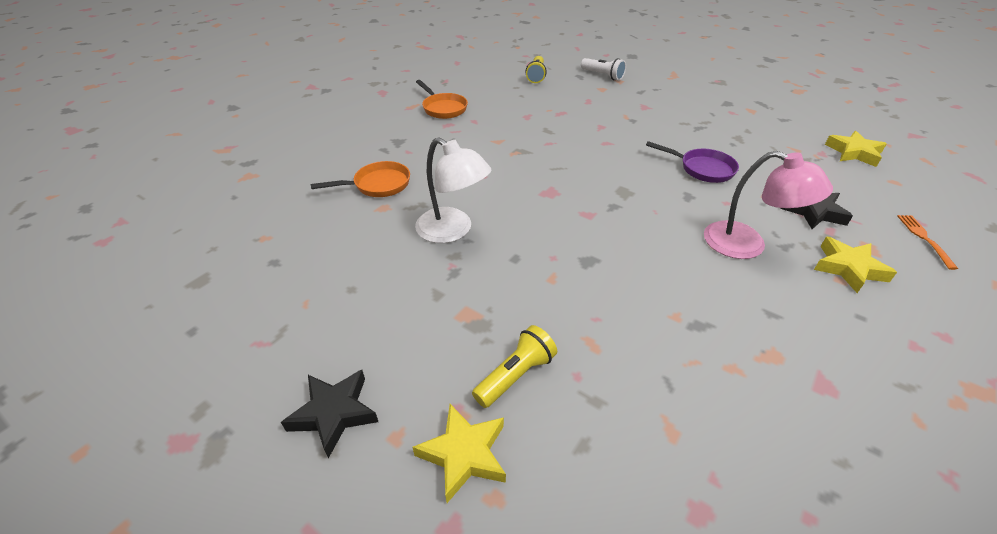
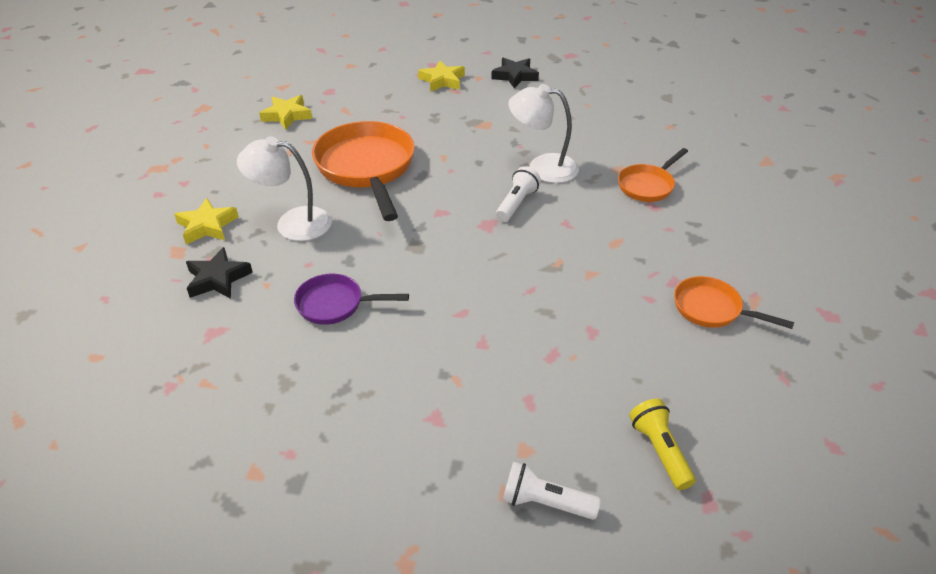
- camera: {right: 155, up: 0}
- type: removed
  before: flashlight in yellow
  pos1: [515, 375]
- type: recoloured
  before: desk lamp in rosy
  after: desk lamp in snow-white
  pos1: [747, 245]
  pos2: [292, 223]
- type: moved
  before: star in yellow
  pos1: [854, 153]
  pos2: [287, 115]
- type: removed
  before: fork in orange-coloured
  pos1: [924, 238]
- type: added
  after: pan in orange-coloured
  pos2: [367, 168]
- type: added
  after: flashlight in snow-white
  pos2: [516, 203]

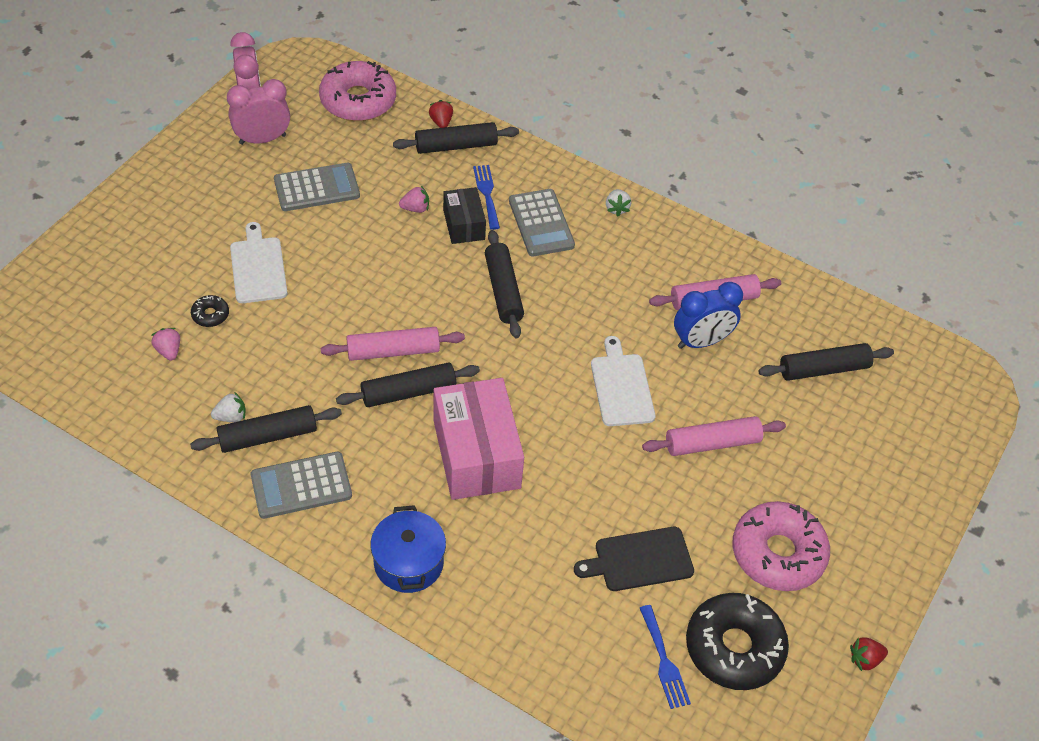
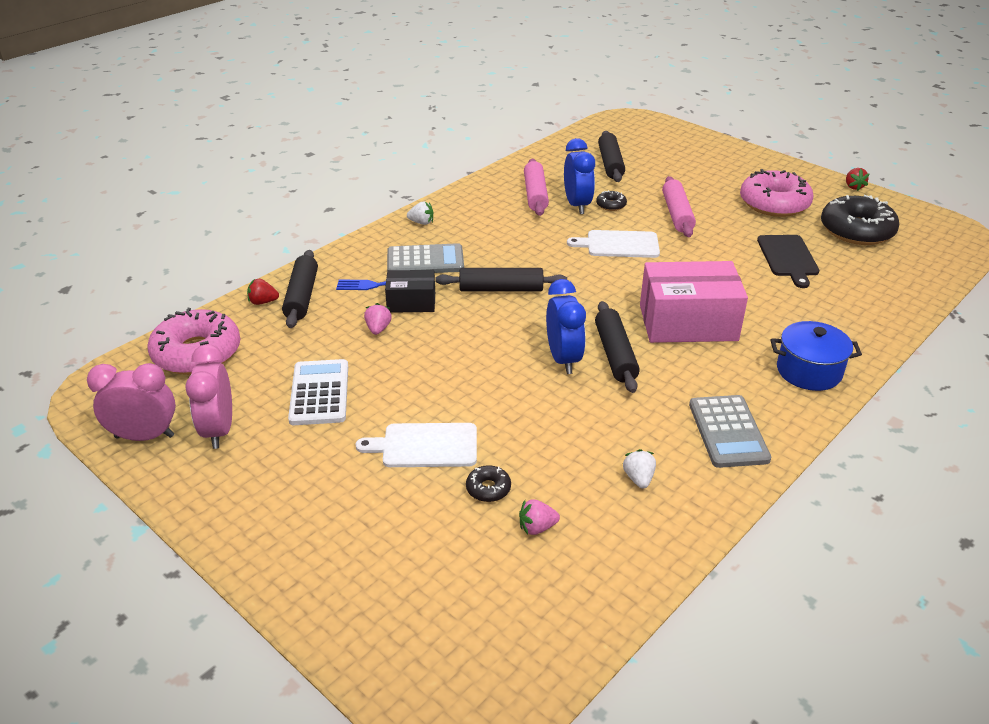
- camera: {right: -75, up: -15}
- type: removed
  before: rolling pin in ebony
  pos1: [268, 436]
- type: recoloured
  before: calculator in gray
  after: calculator in snow-white
  pos1: [317, 188]
  pos2: [319, 393]
- type: replaced
  before: rolling pin in rosy
  after: bedside clock in blue
  pos1: [393, 351]
  pos2: [563, 359]
- type: removed
  before: fork in blue
  pos1: [664, 661]
- type: added
  after: donut in ebony
  pos2: [611, 205]

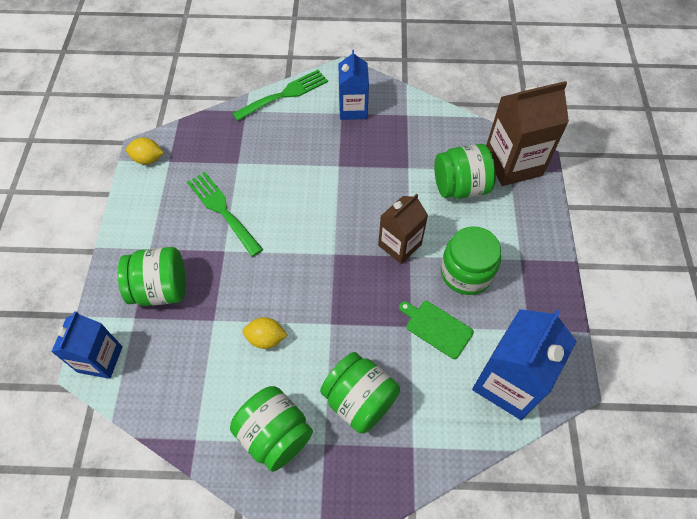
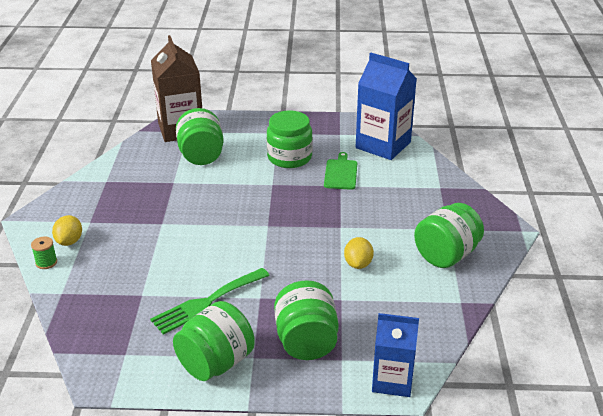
- camera: {right: -90, up: -25}
- type: moved
  before: toy lemon in yellow
  pos1: [148, 159]
  pos2: [69, 241]
- type: replaced
  before: fork in green
  after: bobbin in green
  pos1: [285, 94]
  pos2: [46, 262]
- type: moved
  before: preserve jar in green
  pos1: [359, 400]
  pos2: [216, 363]
- type: removed
  before: carton in blue
  pos1: [353, 109]
- type: removed
  before: carton in dark brown
  pos1: [399, 245]
- type: turned
  before: cutting board in green
  pos1: [437, 328]
  pos2: [341, 173]
  turn: 150

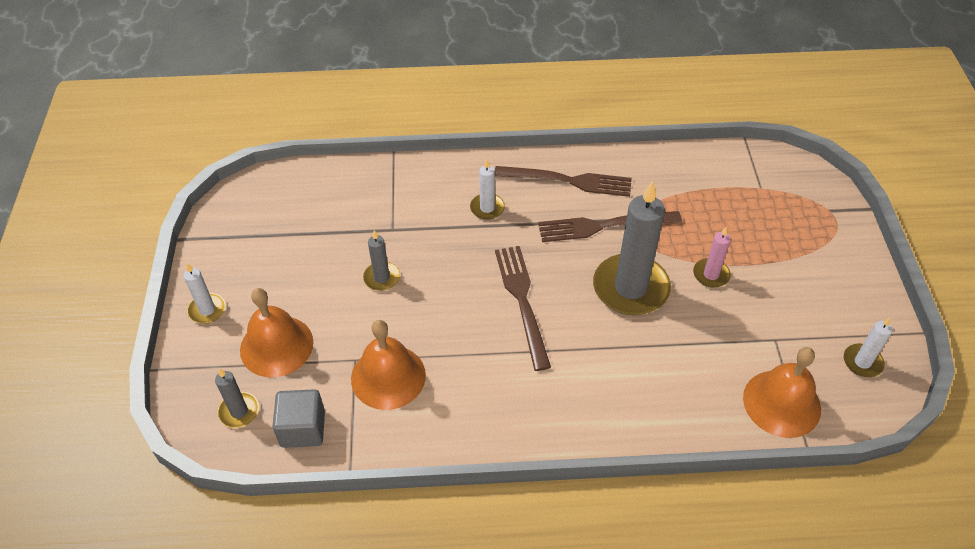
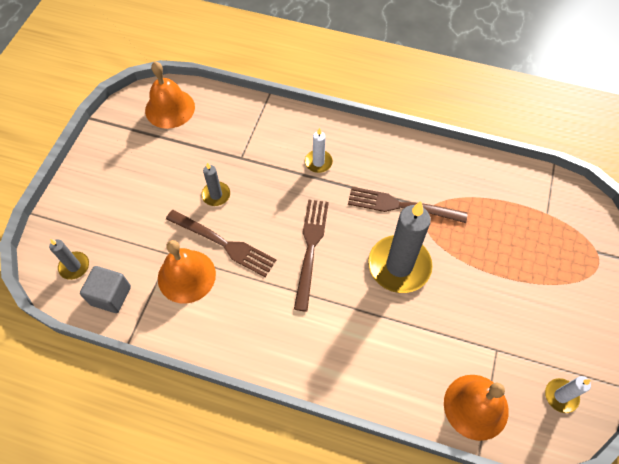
- camera: {right: 20, up: 10}
- type: removed
  before: wax candle in snow-white
  pos1: [207, 310]
- type: moved
  before: bell in orange-coloured
  pos1: [276, 346]
  pos2: [170, 108]
- type: moved
  before: fork in dark brown
  pos1: [569, 181]
  pos2: [224, 244]
- type: removed
  before: wax candle in rosy
  pos1: [711, 274]

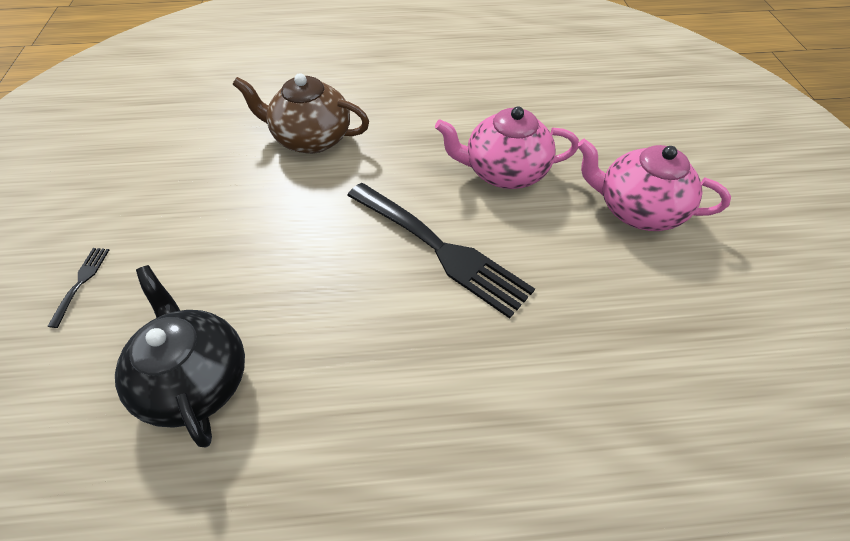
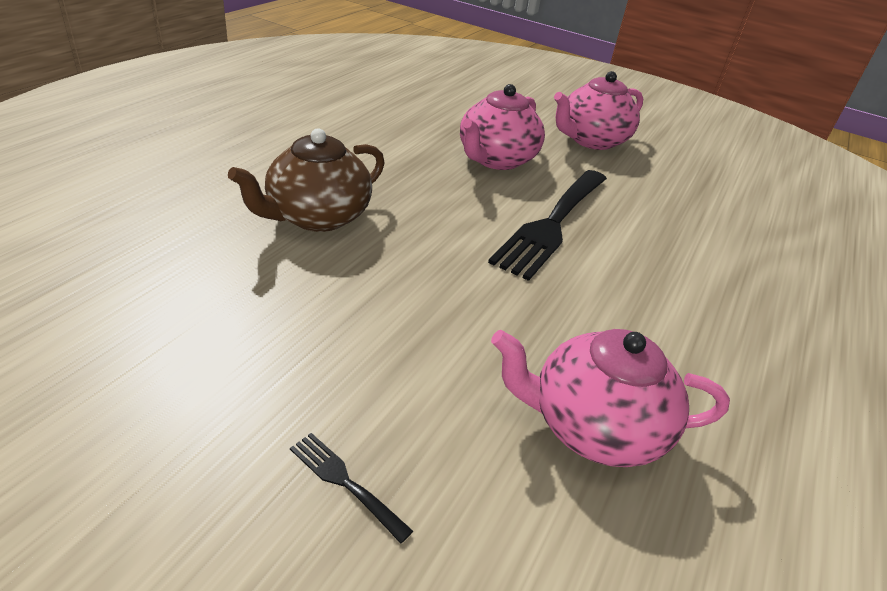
- camera: {right: -60, up: -15}
- type: recoloured
  before: teapot in ebony
  after: teapot in rosy
  pos1: [196, 379]
  pos2: [593, 427]
- type: turned
  before: fork in ebony
  pos1: [440, 249]
  pos2: [552, 224]
  turn: 135

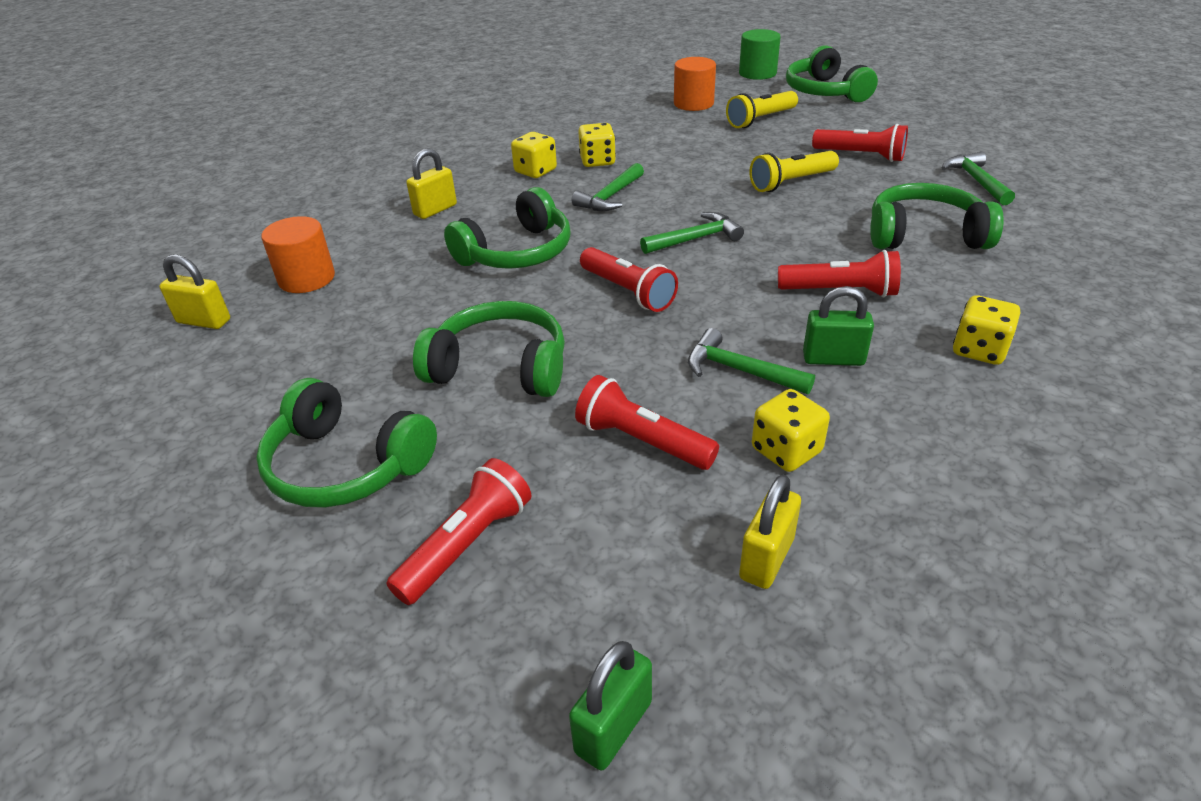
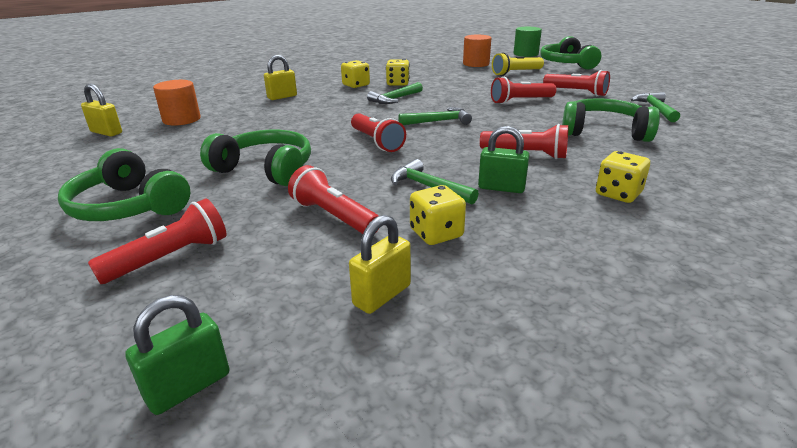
- camera: {right: 10, up: -10}
- type: removed
  before: headphones in green
  pos1: [517, 252]
- type: recoloured
  before: flashlight in yellow
  after: flashlight in red
  pos1: [791, 182]
  pos2: [520, 101]

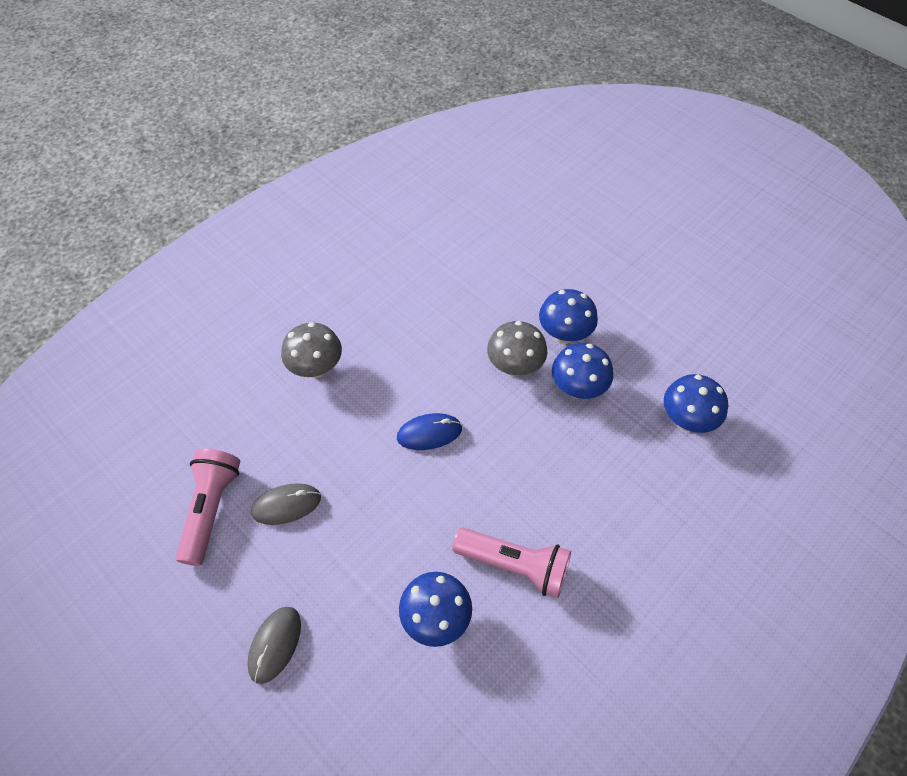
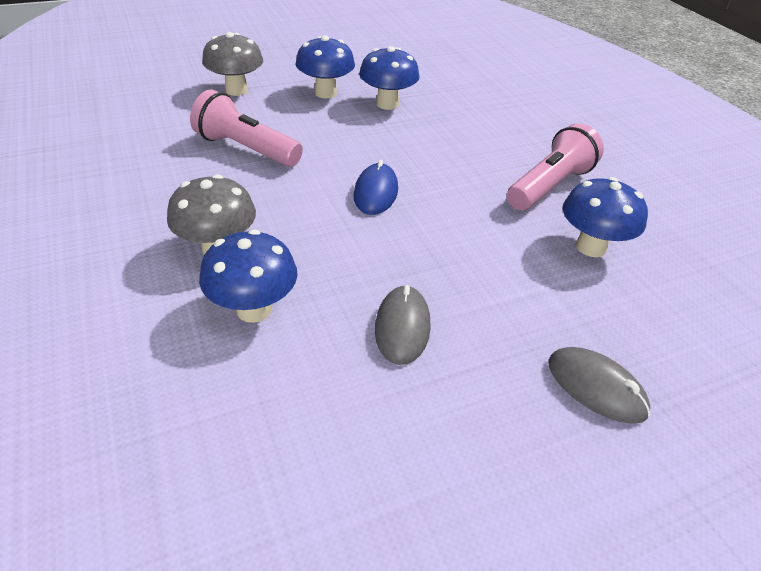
- camera: {right: -70, up: -15}
- type: moved
  before: flashlight in rosy
  pos1: [211, 509]
  pos2: [246, 149]
- type: moved
  before: mushroom in gray
  pos1: [514, 366]
  pos2: [236, 90]
- type: moved
  before: mushroom in blue
  pos1: [686, 420]
  pos2: [254, 309]

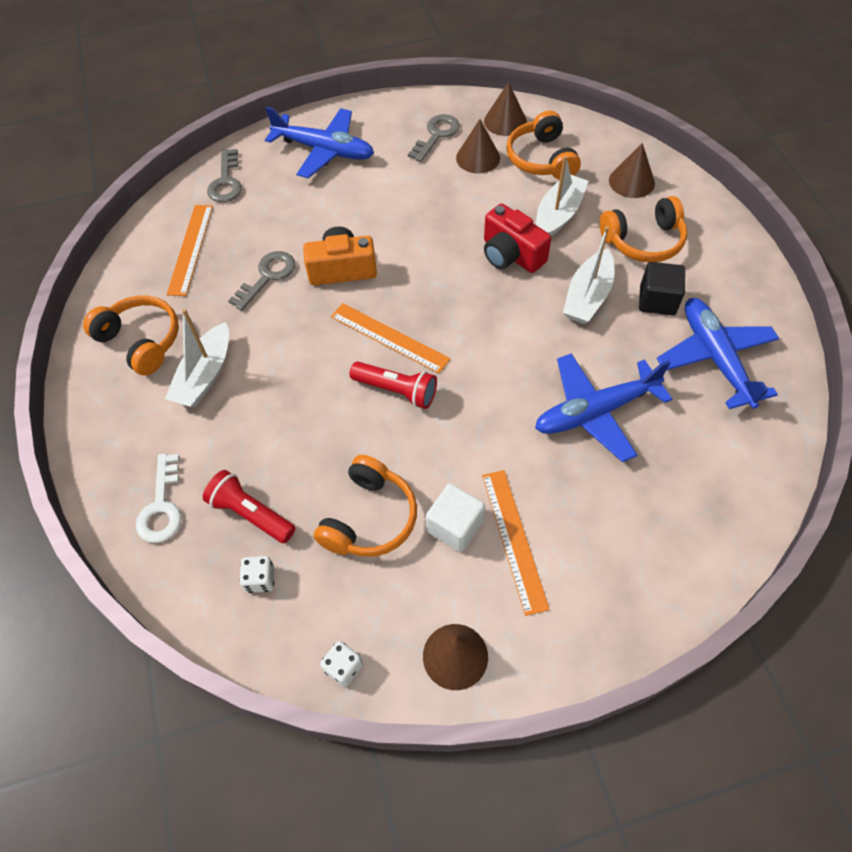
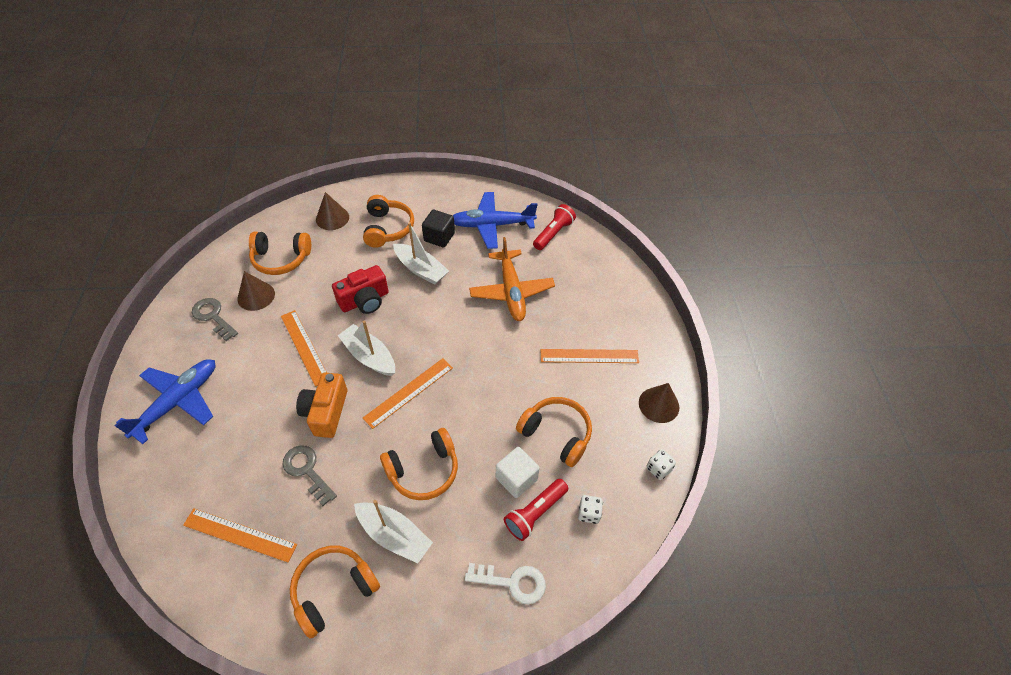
- camera: {right: -80, up: -5}
- type: removed
  before: key in gray
  pos1: [226, 181]
- type: moved
  before: flashlight in red
  pos1: [397, 391]
  pos2: [553, 233]
- type: moved
  before: block in snow-white
  pos1: [455, 526]
  pos2: [516, 478]
- type: removed
  before: solid cone in dark brown
  pos1: [505, 121]
- type: recoloured
  before: toy plane in blue
  after: toy plane in orange-coloured
  pos1: [595, 412]
  pos2: [511, 291]
- type: moved
  before: sailboat in snow-white
  pos1: [558, 215]
  pos2: [369, 356]
- type: added
  after: measuring stick in orange-coloured
  pos2: [304, 347]
- type: added
  after: headphones in orange-coloured
  pos2: [423, 470]

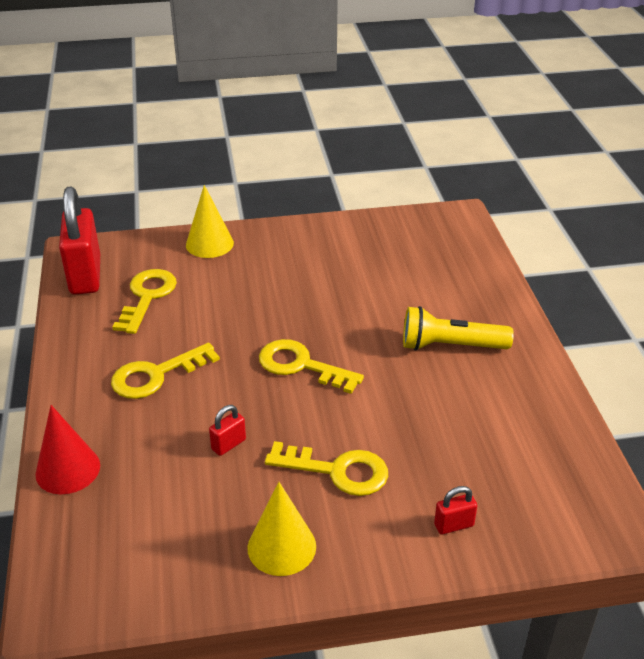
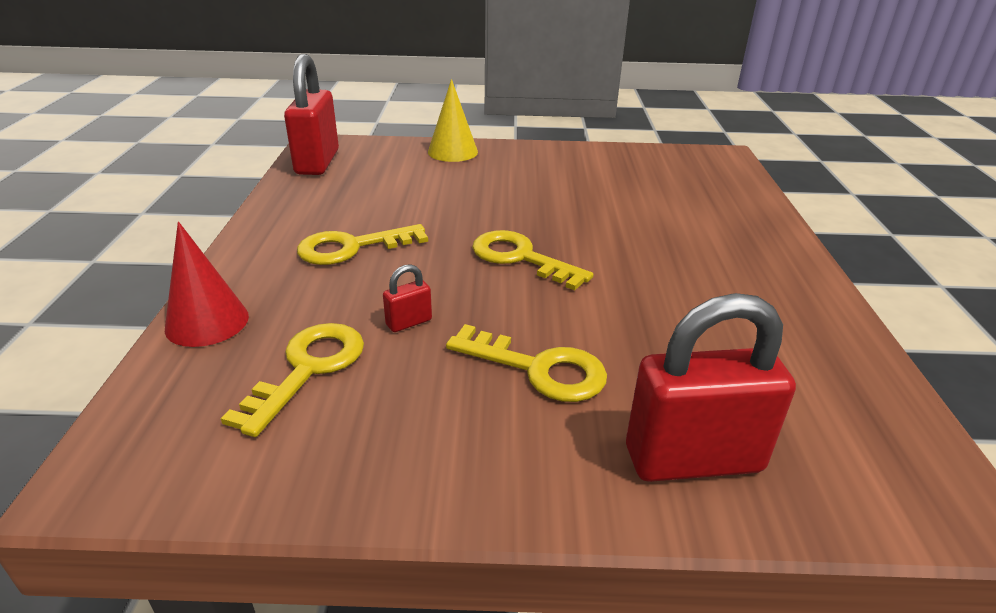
- camera: {right: 10, up: -5}
- type: moved
  before: key in yellow
  pos1: [147, 297]
  pos2: [307, 369]
- type: removed
  before: solid cone in yellow
  pos1: [281, 547]
- type: removed
  before: flashlight in yellow
  pos1: [450, 346]
- type: resized
  before: small lock in red
  pos1: [453, 525]
  pos2: [693, 459]
  scale: 2.32

